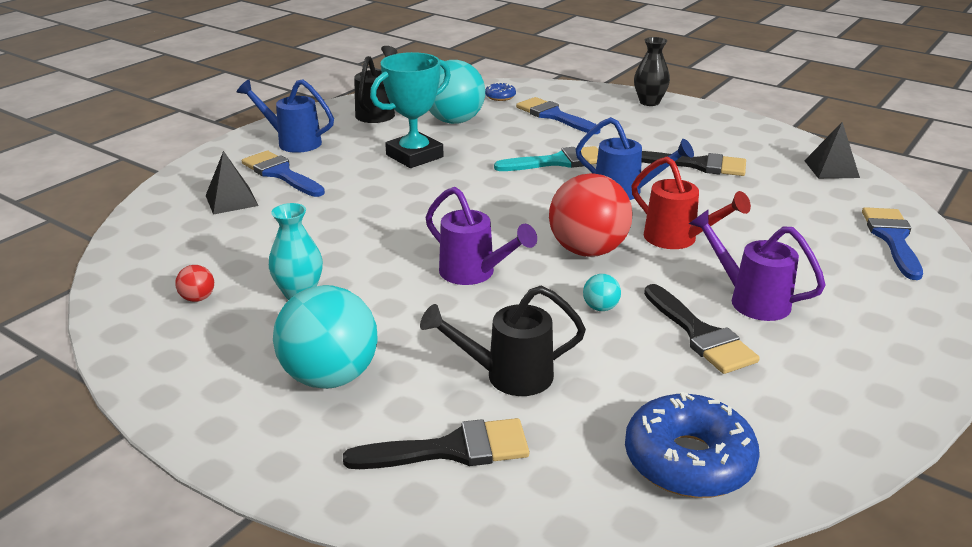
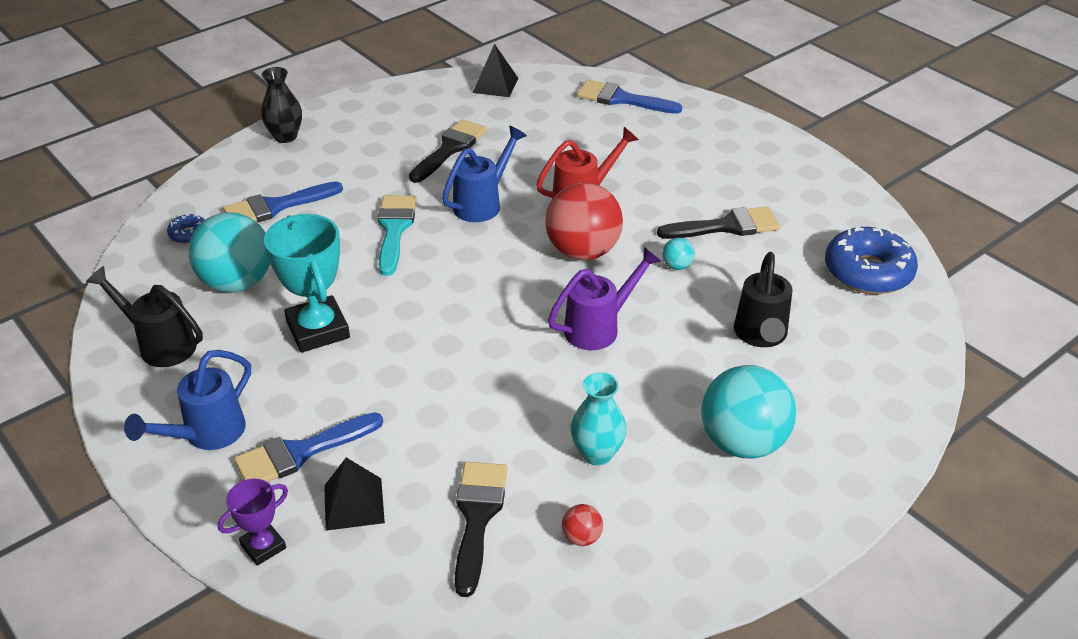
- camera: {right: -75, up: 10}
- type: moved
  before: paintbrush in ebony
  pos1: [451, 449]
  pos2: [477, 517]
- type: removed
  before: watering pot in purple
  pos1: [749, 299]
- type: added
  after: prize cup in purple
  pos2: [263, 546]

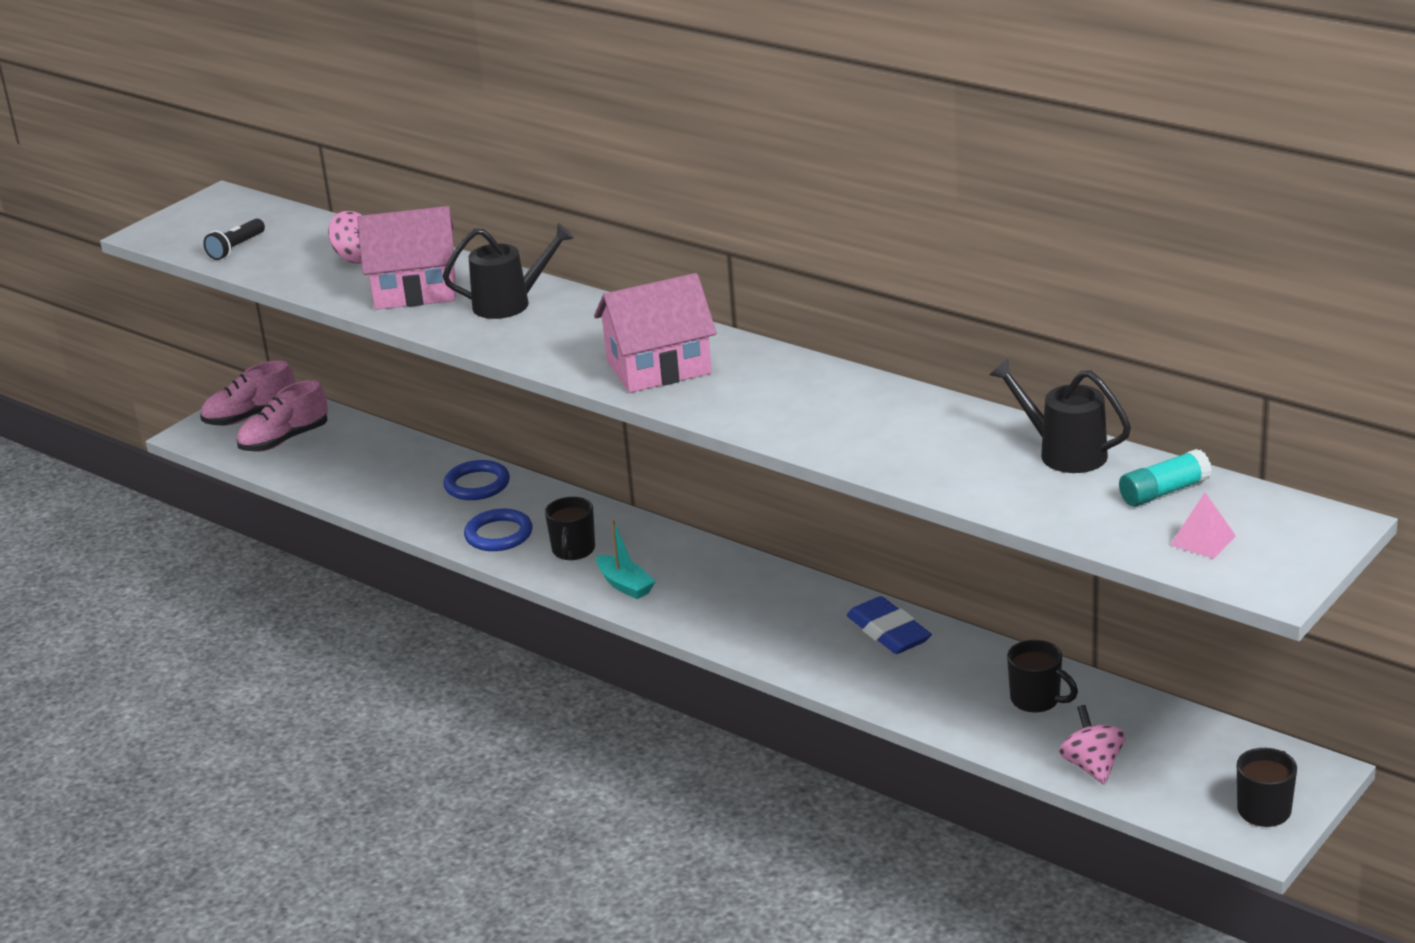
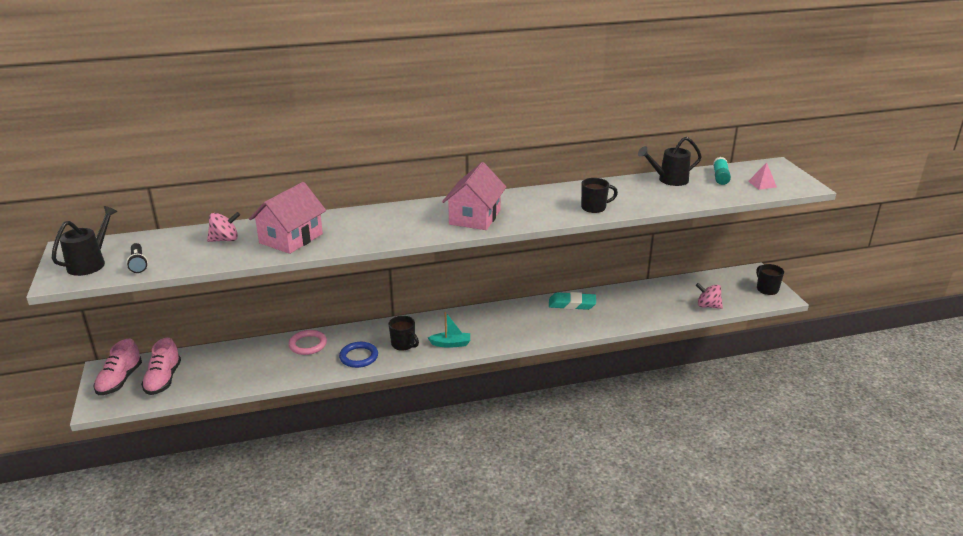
- camera: {right: -55, up: 0}
- type: moved
  before: watering pot in ebony
  pos1: [510, 303]
  pos2: [90, 263]
- type: recoloured
  before: ring in blue
  after: ring in rosy
  pos1: [477, 485]
  pos2: [308, 344]
- type: recoloured
  before: eraser in blue
  after: eraser in turquoise
  pos1: [888, 632]
  pos2: [572, 304]
- type: moved
  before: coffee mug in ebony
  pos1: [1037, 699]
  pos2: [594, 207]

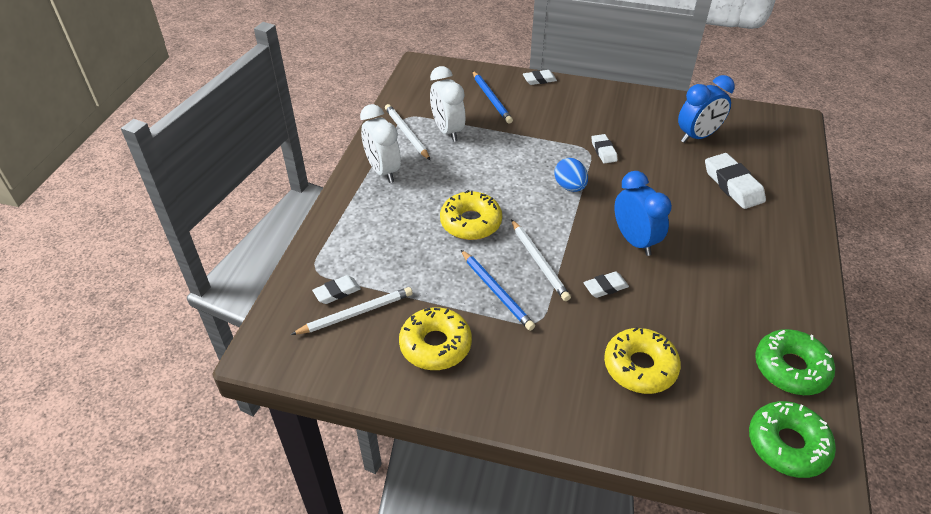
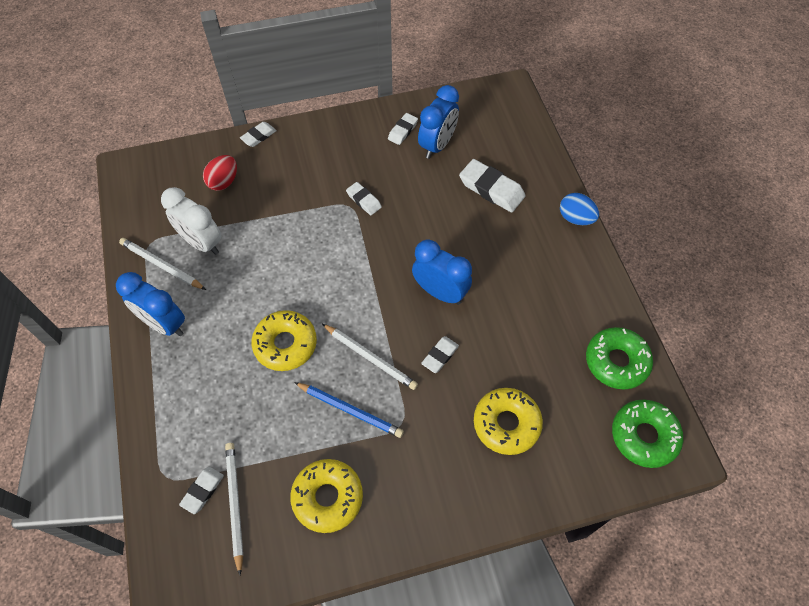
- camera: {right: -30, up: 15}
- type: turned
  before: pencil in snow-white
  pos1: [355, 313]
  pos2: [235, 504]
  turn: -45
- type: recoloured
  before: bedside clock in snow-white
  after: bedside clock in blue
  pos1: [383, 171]
  pos2: [164, 324]
- type: replaced
  before: pencil in blue
  after: egg shape in red
  pos1: [491, 99]
  pos2: [223, 182]
- type: moved
  before: egg shape in blue
  pos1: [570, 187]
  pos2: [575, 218]
- type: added
  after: eraser in snow-white
  pos2: [403, 131]

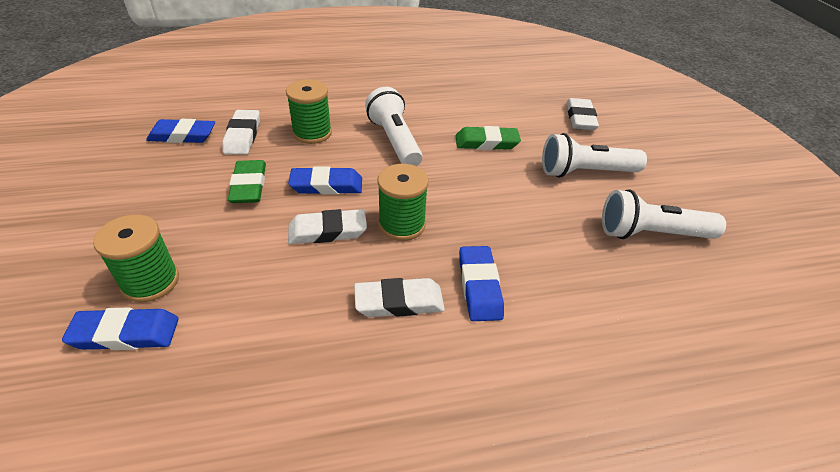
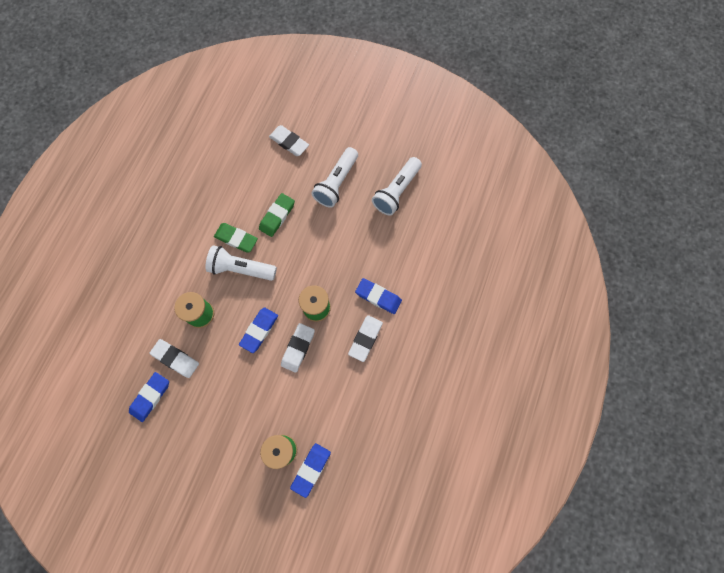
- camera: {right: -55, up: 30}
- type: moved
  before: eraser in green
  pos1: [249, 185]
  pos2: [236, 238]

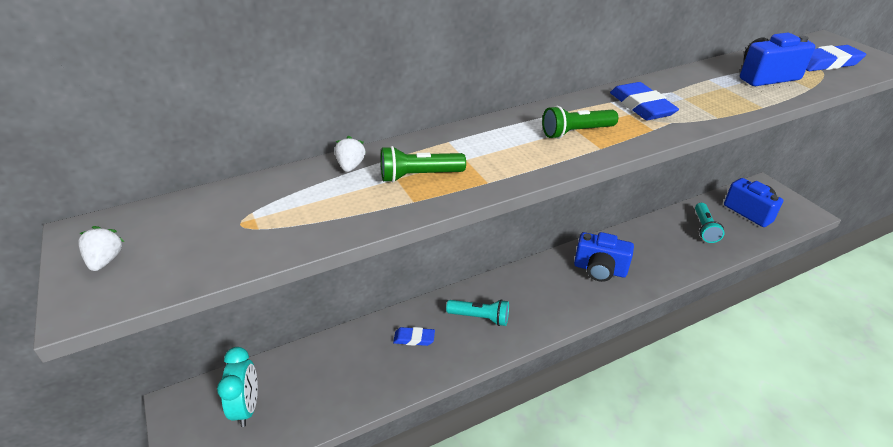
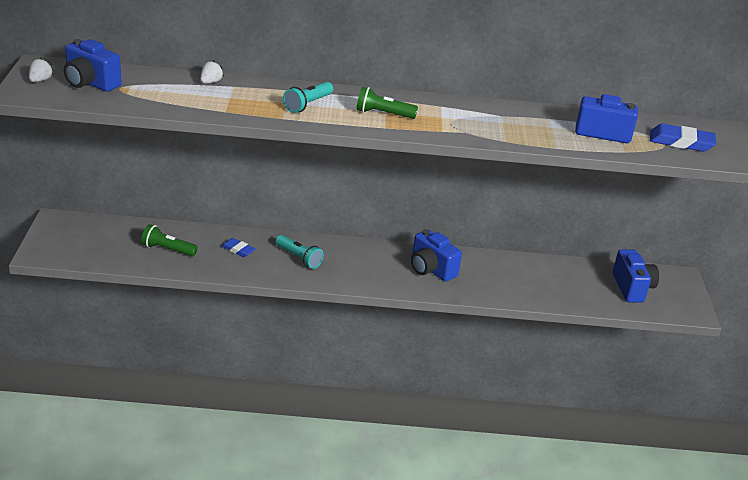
- camera: {right: 25, up: -5}
- type: removed
  before: bedside clock in turquoise
  pos1: [247, 407]
- type: moved
  before: flashlight in green
  pos1: [419, 176]
  pos2: [167, 249]
- type: removed
  before: eraser in blue
  pos1: [641, 106]
- type: moved
  before: flashlight in turquoise
  pos1: [704, 229]
  pos2: [308, 104]
- type: added
  after: compact camera in blue
  pos2: [90, 83]

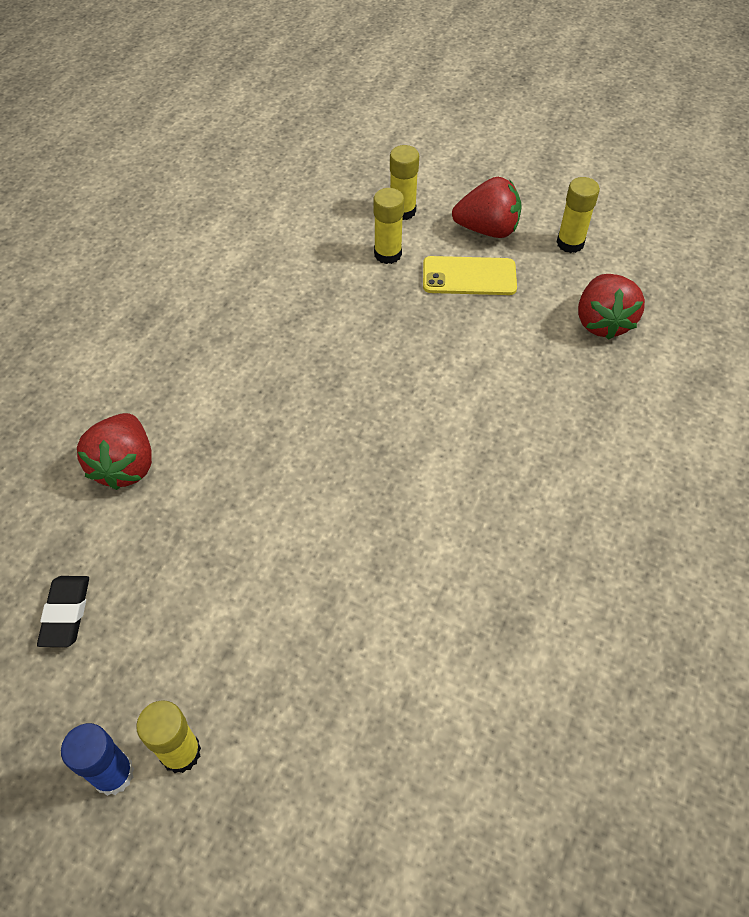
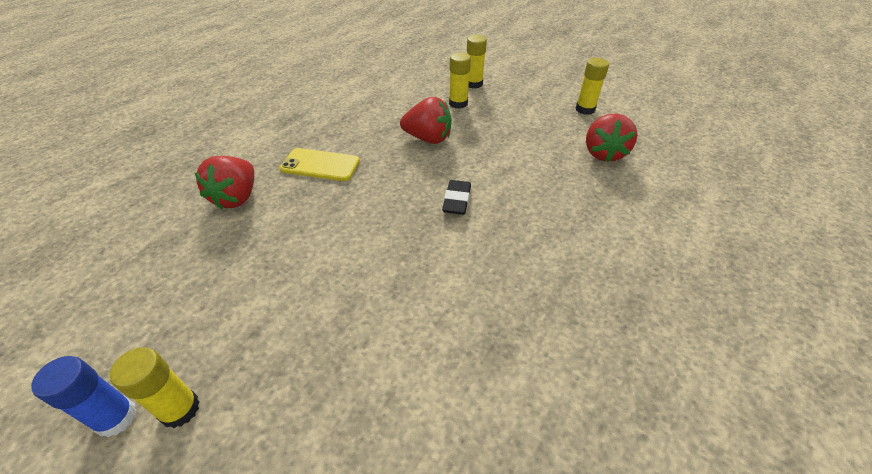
- camera: {right: 10, up: -10}
- type: moved
  before: eraser in ebony
  pos1: [66, 613]
  pos2: [456, 200]
- type: moved
  before: smartphone in yellow
  pos1: [469, 276]
  pos2: [320, 165]
- type: moved
  before: toy strawberry in red
  pos1: [487, 229]
  pos2: [428, 138]

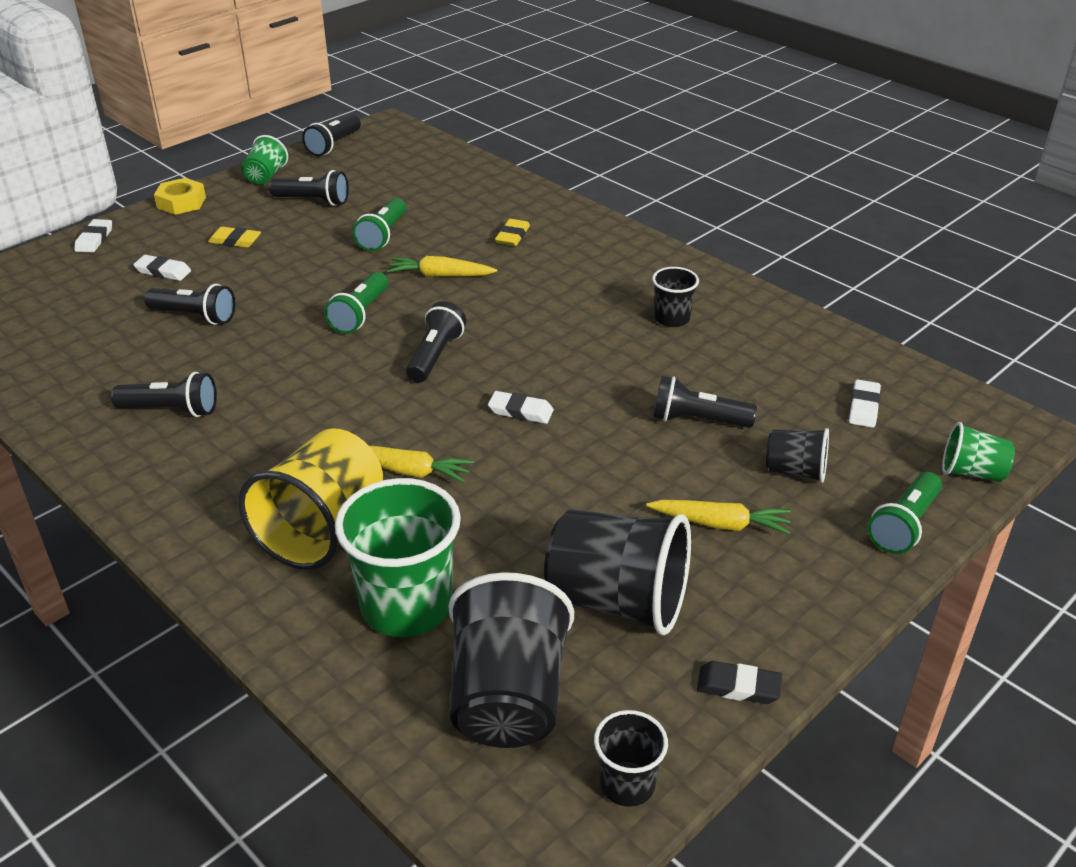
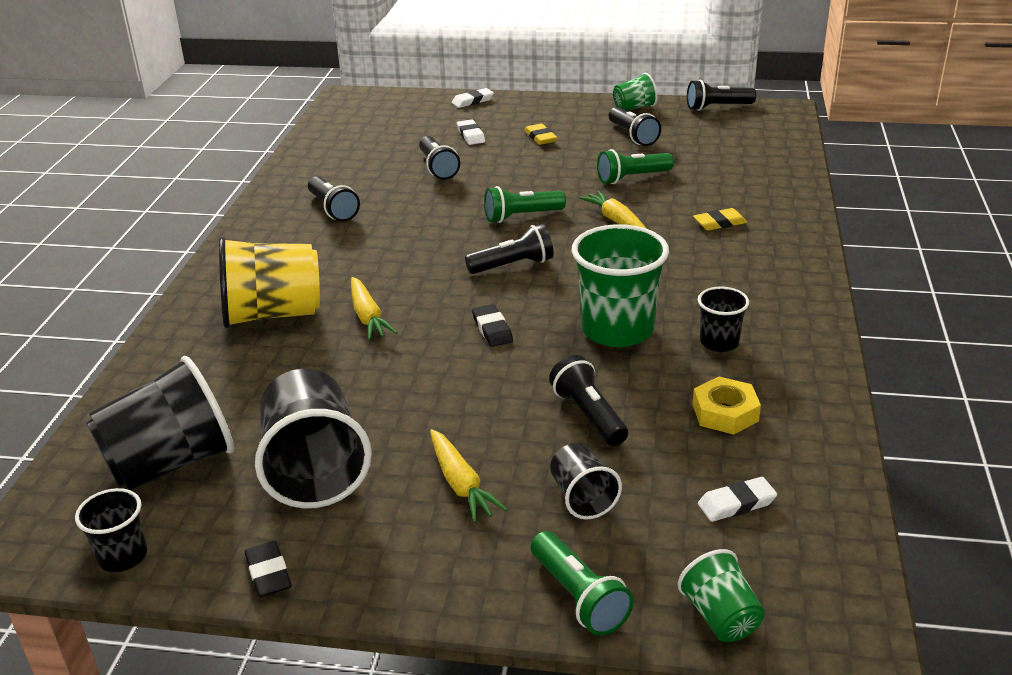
- camera: {right: 55, up: -5}
- type: moved
  before: hex nut in yellow
  pos1: [181, 202]
  pos2: [725, 413]
- type: moved
  before: beaker in green
  pos1: [406, 606]
  pos2: [617, 330]
- type: recoloured
  before: eraser in snow-white
  after: eraser in ebony
  pos1: [520, 411]
  pos2: [492, 329]
- type: turned
  before: flashlight in green
  pos1: [904, 525]
  pos2: [578, 597]
  turn: -120

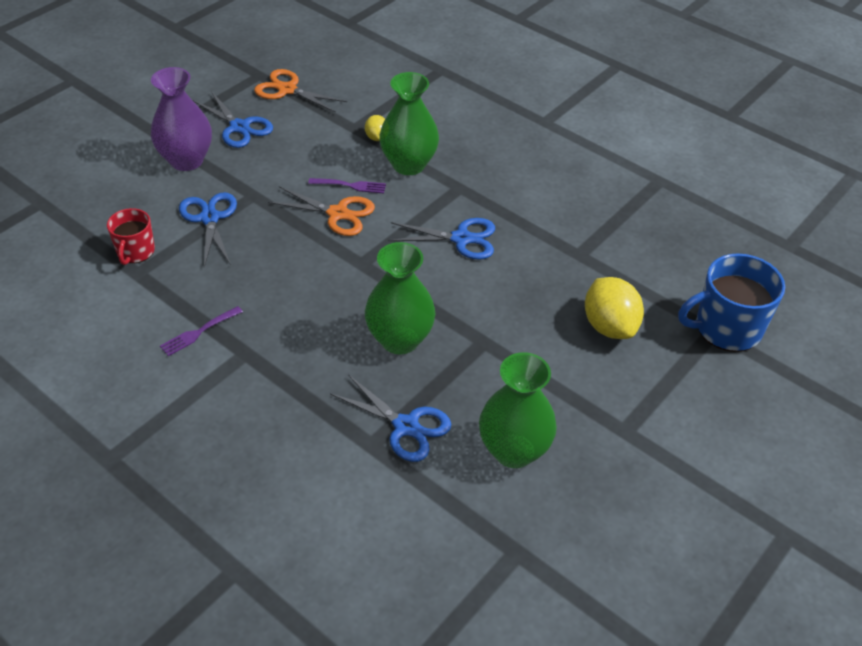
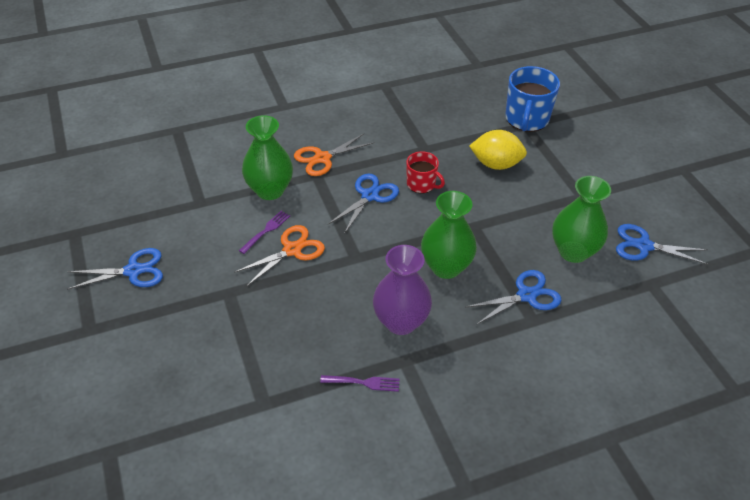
- camera: {right: -60, up: 0}
- type: moved
  before: coffee mug in red
  pos1: [135, 251]
  pos2: [421, 184]
- type: moved
  before: tall vase in purple
  pos1: [186, 160]
  pos2: [401, 322]
- type: turned
  before: fork in purple
  pos1: [199, 332]
  pos2: [363, 383]
  turn: -75
- type: moved
  before: scissors in blue
  pos1: [210, 218]
  pos2: [644, 246]
- type: moved
  before: scissors in orange-coloured
  pos1: [287, 90]
  pos2: [322, 158]
- type: removed
  before: toy lemon in yellow
  pos1: [376, 137]

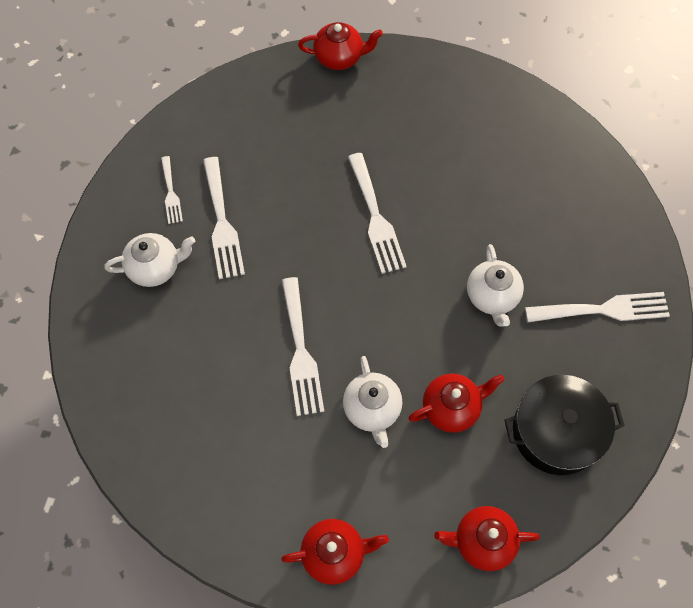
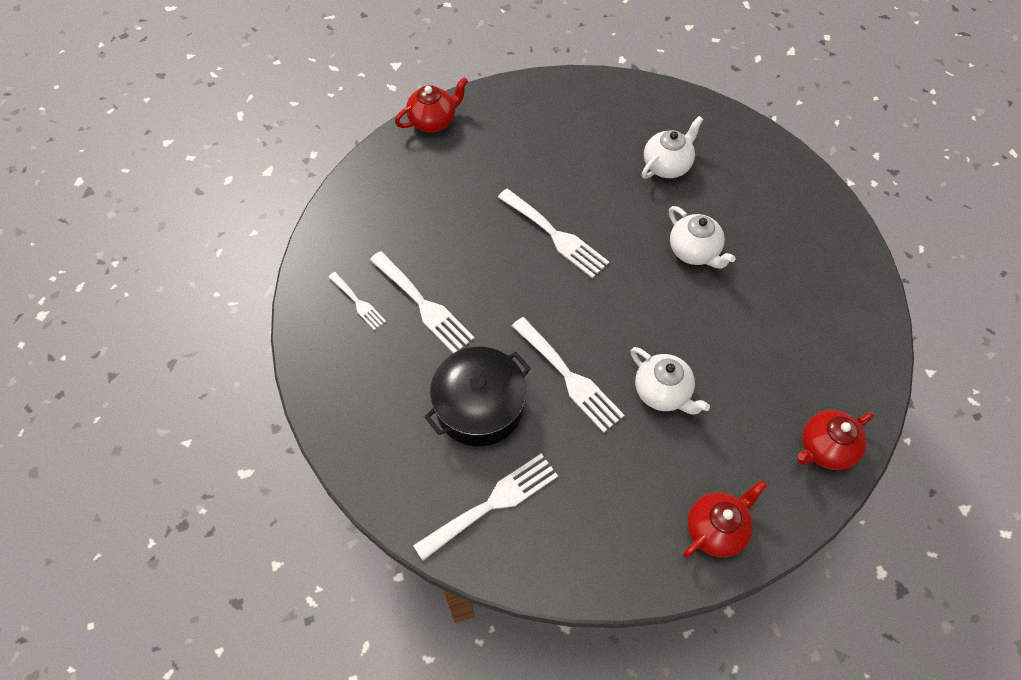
- camera: {right: -30, up: -5}
- type: moved
  before: teapot in snow-white
  pos1: [155, 267]
  pos2: [667, 165]
- type: removed
  before: teapot in red
  pos1: [452, 408]
- type: moved
  before: pot in ebony
  pos1: [556, 431]
  pos2: [479, 406]
- type: moved
  before: fork in snow-white
  pos1: [604, 309]
  pos2: [493, 503]

